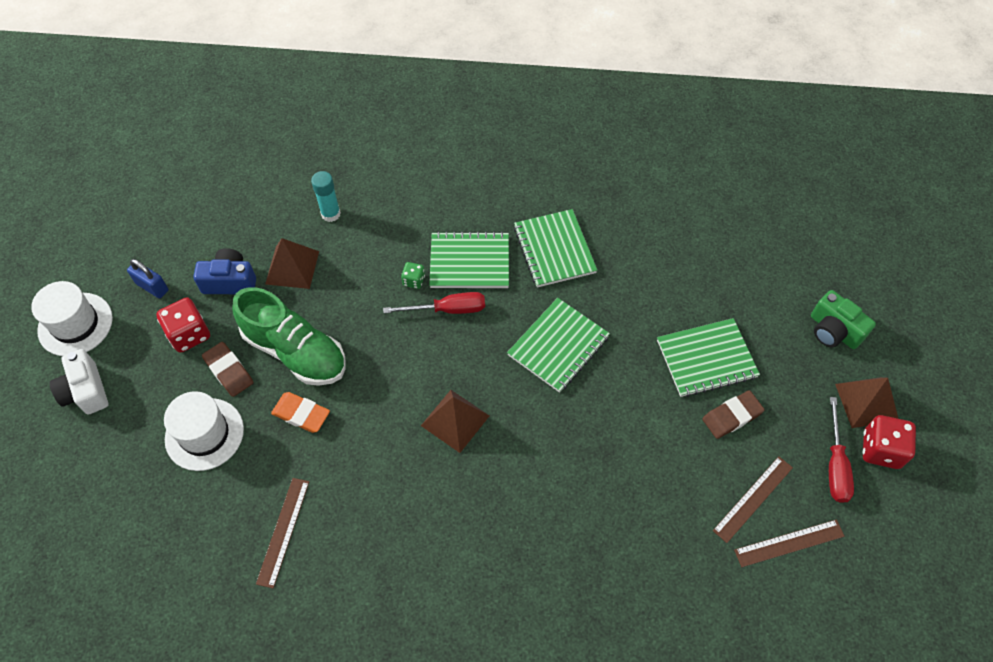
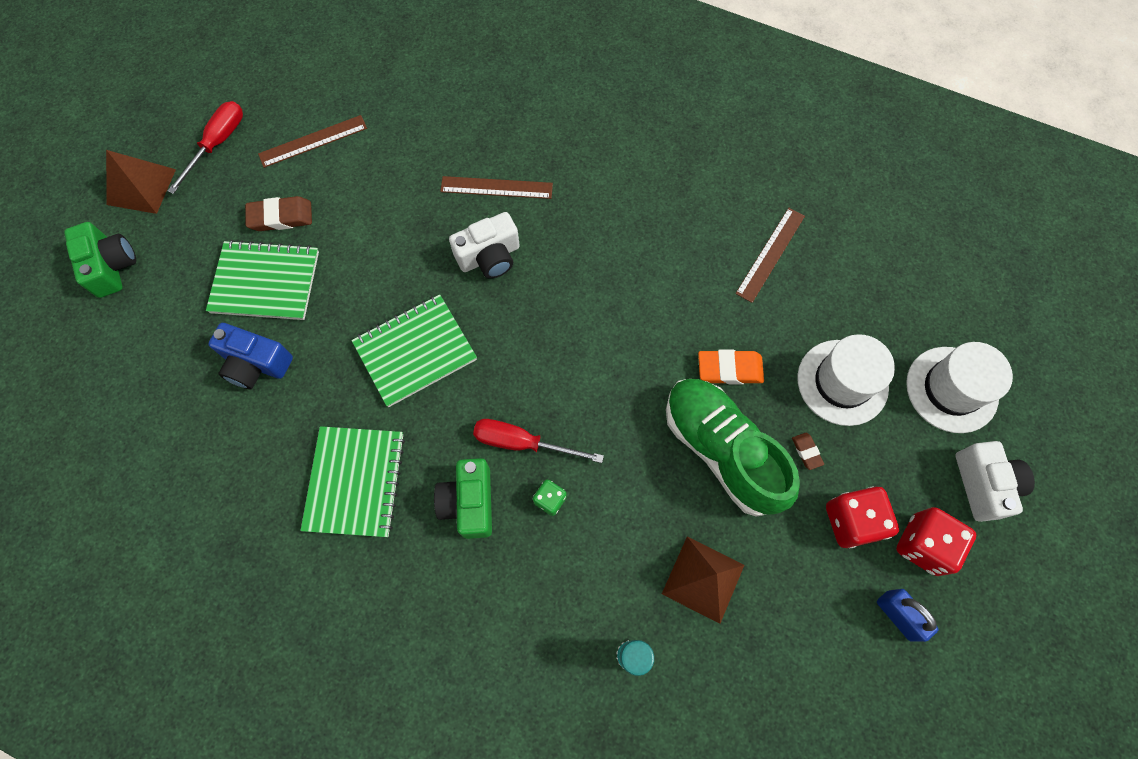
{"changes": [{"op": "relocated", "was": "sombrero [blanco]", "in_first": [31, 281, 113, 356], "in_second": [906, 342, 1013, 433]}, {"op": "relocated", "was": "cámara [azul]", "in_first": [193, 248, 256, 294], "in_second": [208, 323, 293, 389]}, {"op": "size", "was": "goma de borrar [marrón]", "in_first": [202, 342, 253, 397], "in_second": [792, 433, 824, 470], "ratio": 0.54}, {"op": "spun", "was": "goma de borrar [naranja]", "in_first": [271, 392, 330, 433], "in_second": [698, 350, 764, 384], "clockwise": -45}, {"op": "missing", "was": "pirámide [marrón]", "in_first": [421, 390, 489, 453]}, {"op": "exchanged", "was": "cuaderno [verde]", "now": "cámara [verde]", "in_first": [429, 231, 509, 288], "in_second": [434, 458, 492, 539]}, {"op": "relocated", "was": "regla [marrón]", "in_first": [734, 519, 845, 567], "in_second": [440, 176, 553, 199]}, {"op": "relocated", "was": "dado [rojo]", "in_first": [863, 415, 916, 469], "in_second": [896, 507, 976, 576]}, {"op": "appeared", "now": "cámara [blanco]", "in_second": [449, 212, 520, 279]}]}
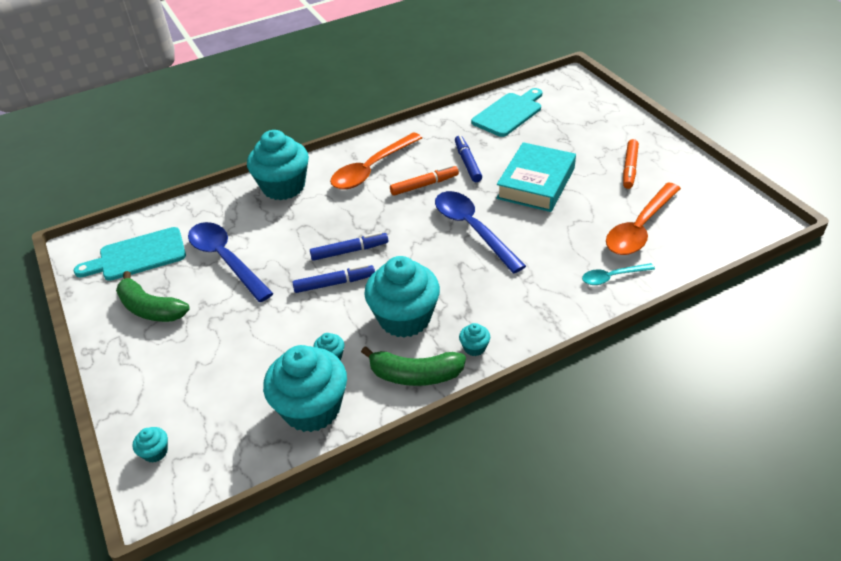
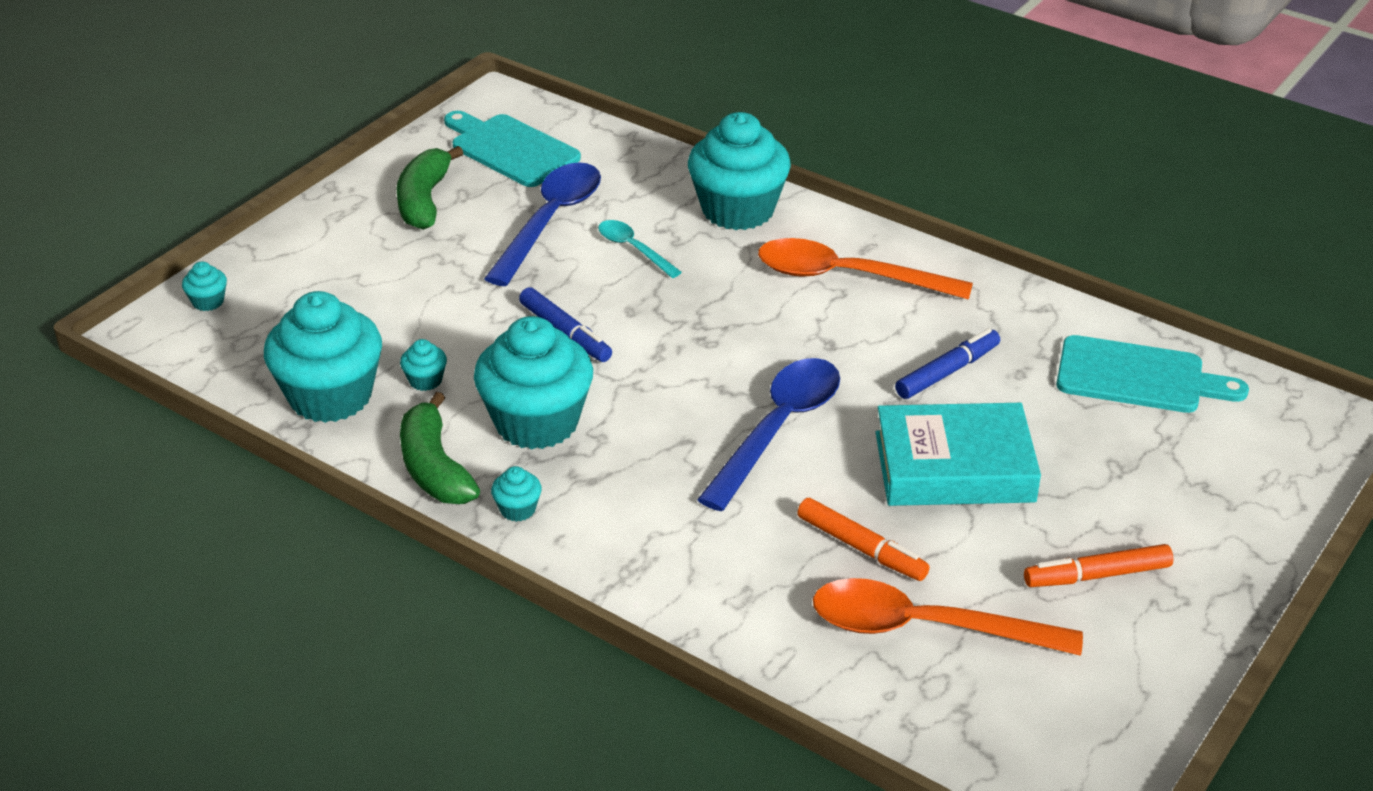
{"changes": [{"op": "missing", "was": "rotulador [azul]", "in_first": [310, 232, 388, 261]}, {"op": "relocated", "was": "rotulador [naranja]", "in_first": [390, 165, 459, 196], "in_second": [797, 498, 930, 581]}, {"op": "relocated", "was": "cuchara [turquesa]", "in_first": [582, 263, 655, 285], "in_second": [598, 220, 682, 278]}]}
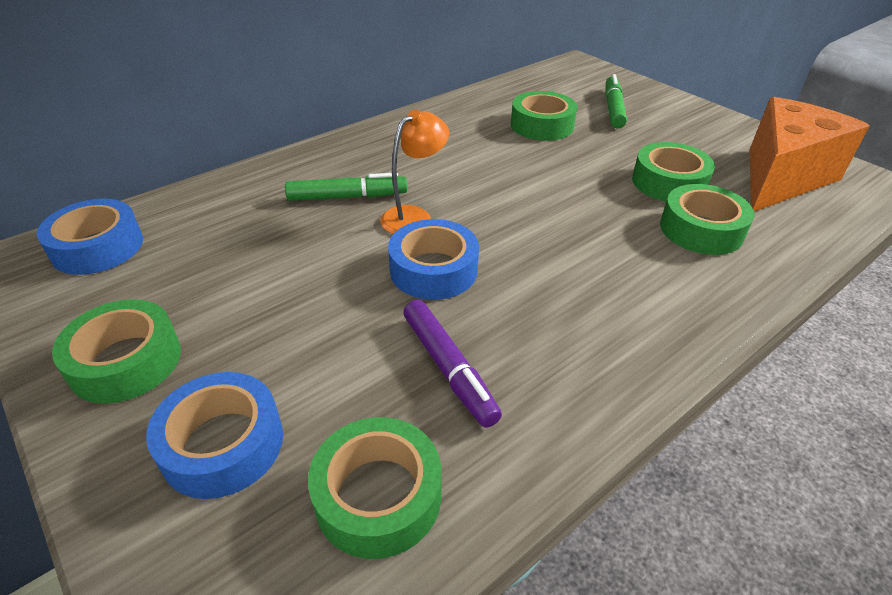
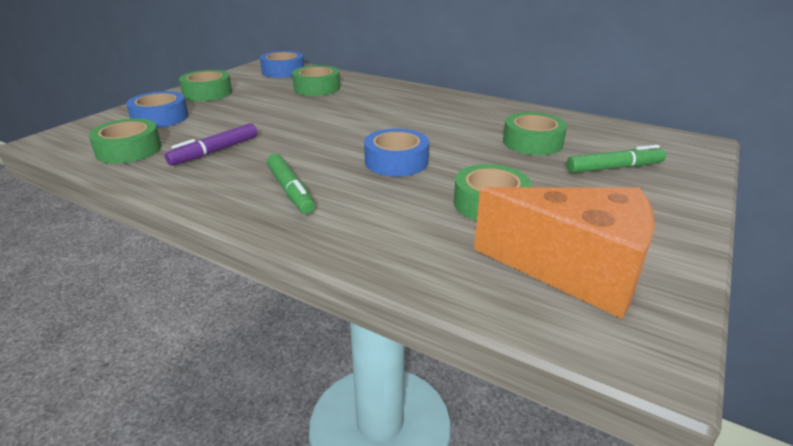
{"changes": [{"op": "relocated", "was": "rotulador [verde]", "in_first": [285, 173, 407, 201], "in_second": [267, 154, 315, 214]}, {"op": "missing", "was": "lámpara [naranja]", "in_first": [380, 110, 449, 234]}, {"op": "relocated", "was": "cinta adhesiva [azul]", "in_first": [388, 219, 479, 300], "in_second": [364, 128, 429, 177]}, {"op": "relocated", "was": "cinta adhesiva [verde]", "in_first": [660, 184, 754, 255], "in_second": [292, 65, 340, 96]}]}
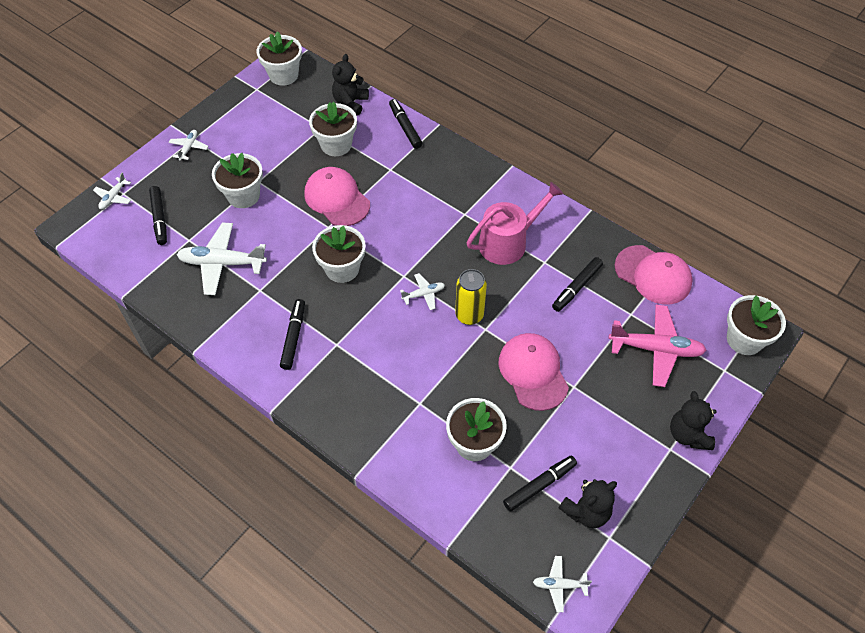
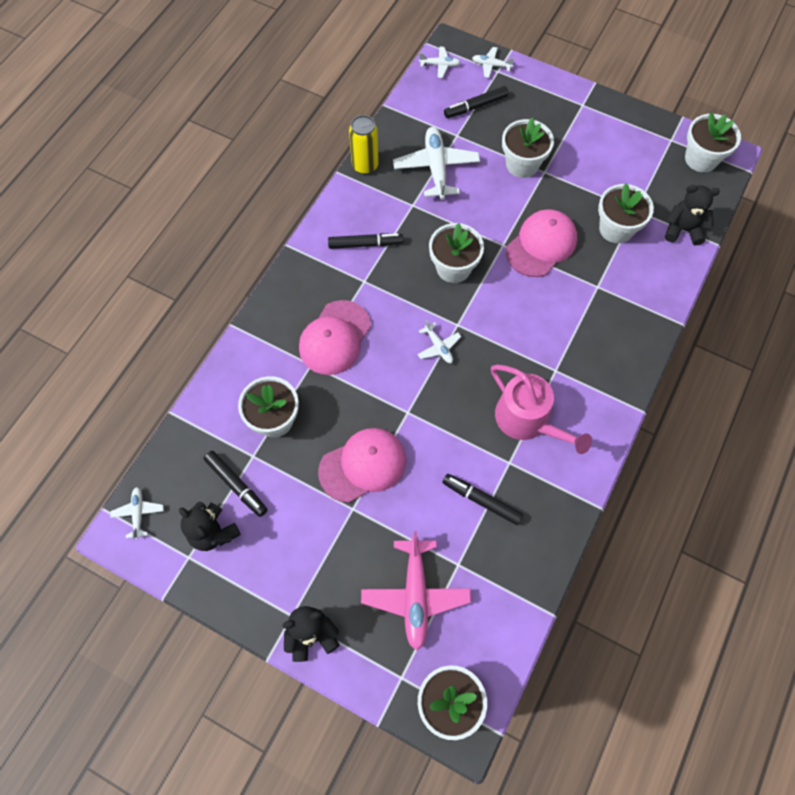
{"changes": [{"op": "relocated", "was": "avión [blanco]", "in_first": [169, 130, 209, 161], "in_second": [419, 47, 461, 78]}, {"op": "missing", "was": "rotulador [negro]", "in_first": [389, 99, 422, 149]}, {"op": "relocated", "was": "lata [amarillo]", "in_first": [455, 269, 487, 325], "in_second": [349, 115, 379, 174]}, {"op": "relocated", "was": "gorra [rosa]", "in_first": [614, 245, 693, 304], "in_second": [299, 300, 371, 375]}]}
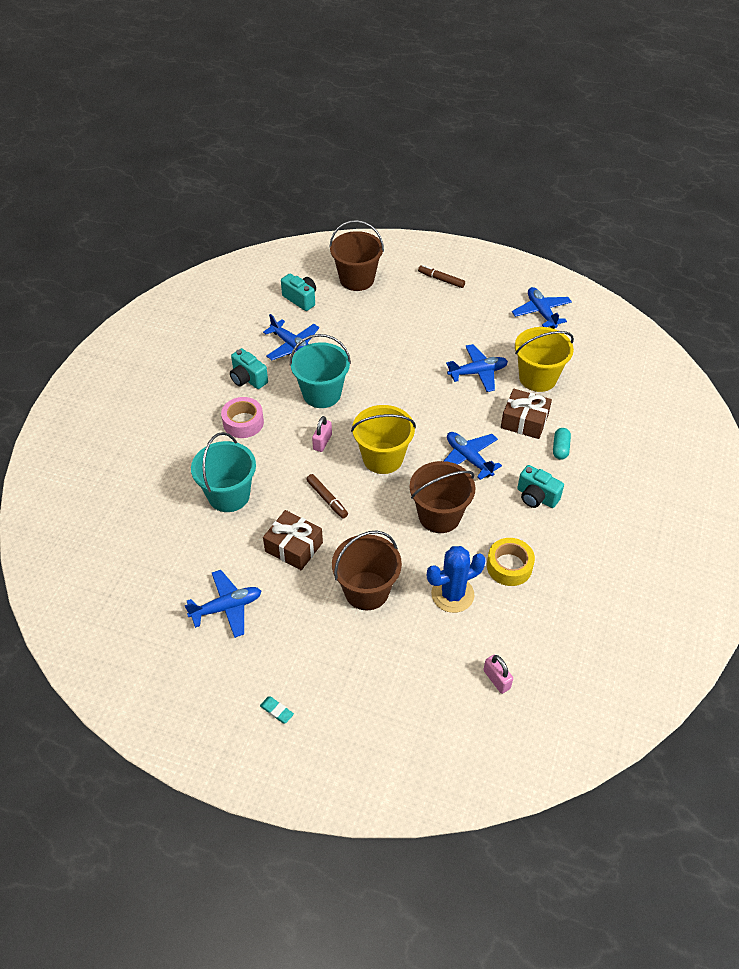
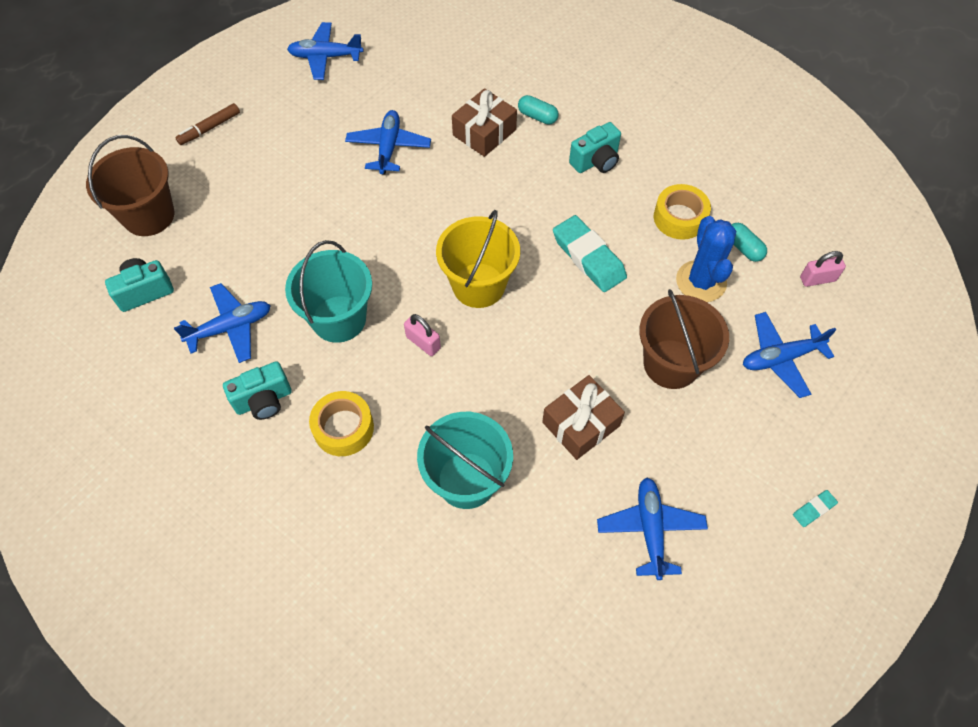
{"changes": [{"op": "colour", "was": "cinta adhesiva [rosa]", "now": "cinta adhesiva [amarillo]", "in_first": [221, 397, 264, 438], "in_second": [309, 391, 374, 456]}, {"op": "missing", "was": "rotulador [marrón]", "in_first": [306, 474, 348, 518]}, {"op": "exchanged", "was": "balde [marrón]", "now": "goma de borrar [turquesa]", "in_first": [410, 461, 475, 533], "in_second": [553, 215, 627, 292]}, {"op": "relocated", "was": "avión [azul]", "in_first": [444, 432, 502, 480], "in_second": [743, 312, 836, 398]}, {"op": "missing", "was": "balde [amarillo]", "in_first": [515, 327, 574, 392]}, {"op": "appeared", "now": "cápsula [turquesa]", "in_second": [731, 223, 767, 262]}]}
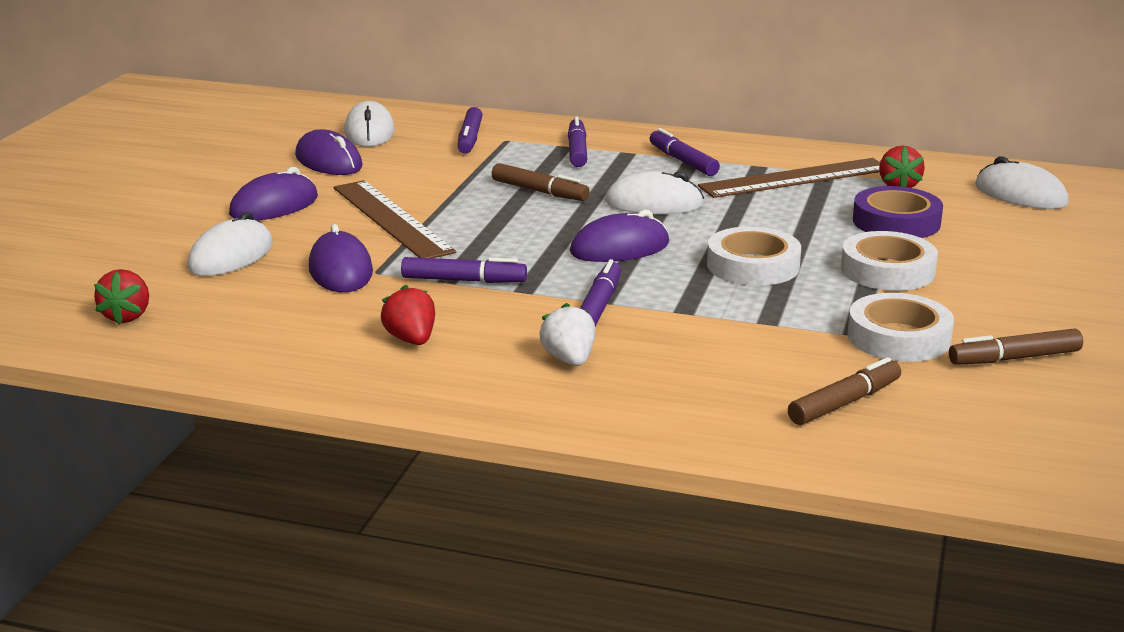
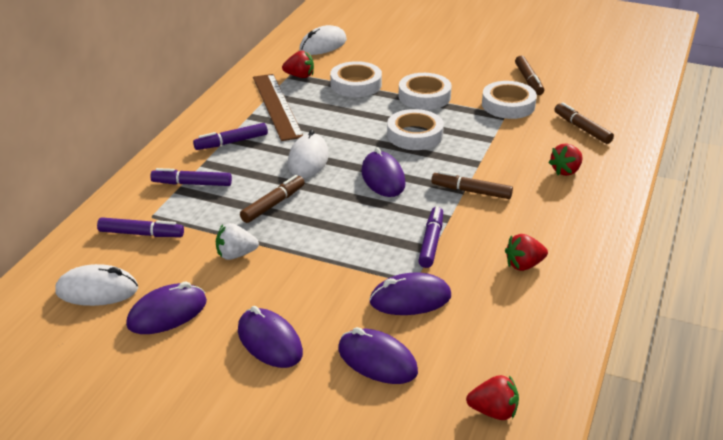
{"changes": [{"op": "colour", "was": "ratón [blanco]", "now": "ratón [morado]", "in_first": [187, 212, 273, 276], "in_second": [338, 327, 418, 384]}, {"op": "missing", "was": "regla [marrón]", "in_first": [333, 180, 456, 258]}, {"op": "relocated", "was": "fresa [blanco]", "in_first": [540, 303, 595, 366], "in_second": [216, 223, 259, 260]}, {"op": "colour", "was": "rotulador [morado]", "now": "rotulador [marrón]", "in_first": [580, 259, 621, 327], "in_second": [431, 171, 513, 199]}, {"op": "colour", "was": "cinta adhesiva [morado]", "now": "cinta adhesiva [blanco]", "in_first": [853, 186, 943, 238], "in_second": [330, 61, 382, 97]}, {"op": "appeared", "now": "fresa [rojo]", "in_second": [549, 143, 583, 176]}]}
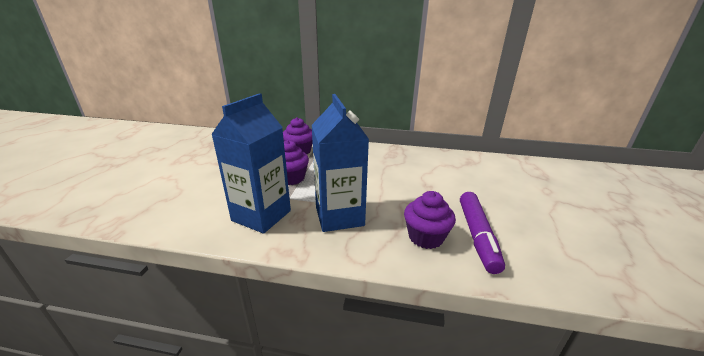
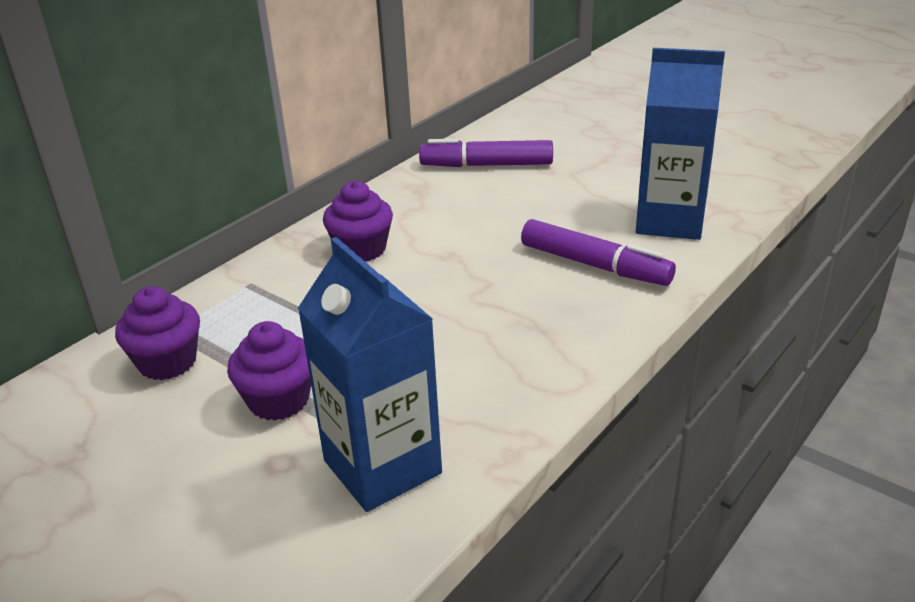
{"changes": [{"op": "relocated", "was": "cartón de leche [azul]", "in_first": [312, 94, 369, 232], "in_second": [636, 48, 725, 240]}, {"op": "relocated", "was": "magdalena [morado]", "in_first": [404, 191, 456, 249], "in_second": [323, 181, 393, 261]}, {"op": "appeared", "now": "rotulador [morado]", "in_second": [419, 139, 553, 167]}]}
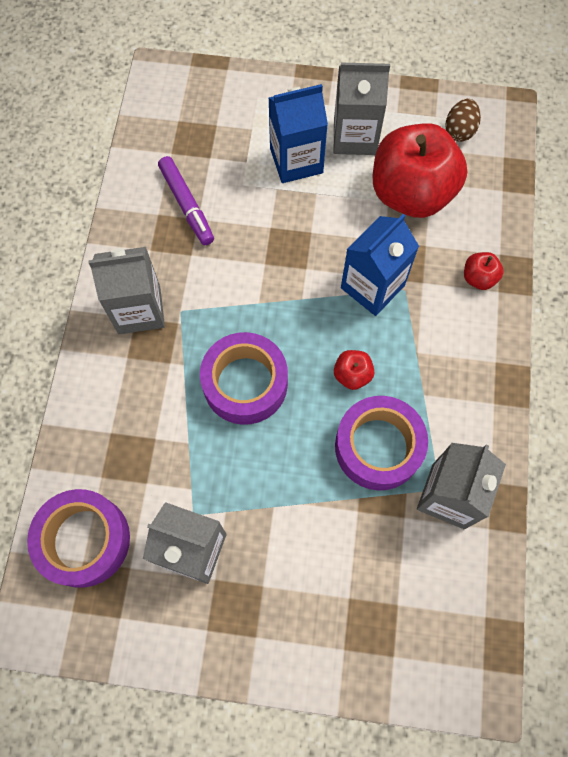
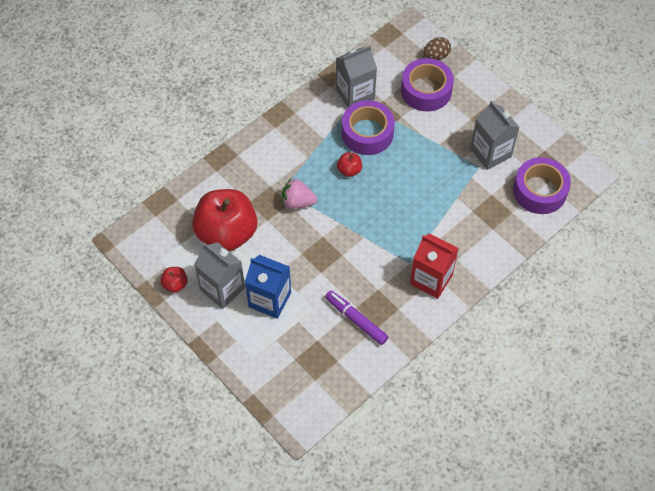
{"changes": [{"op": "colour", "was": "cartón de leche [gris]", "now": "cartón de leche [rojo]", "in_first": [88, 247, 165, 334], "in_second": [410, 233, 459, 299]}, {"op": "spun", "was": "rotulador [morado]", "in_first": [158, 156, 214, 245], "in_second": [325, 290, 388, 345], "clockwise": -60}, {"op": "relocated", "was": "cinta adhesiva [morado]", "in_first": [200, 332, 288, 425], "in_second": [401, 58, 454, 111]}, {"op": "exchanged", "was": "cartón de leche [azul]", "now": "fresa [rosa]", "in_first": [341, 214, 419, 316], "in_second": [282, 178, 317, 209]}, {"op": "relocated", "was": "huevo [marrón]", "in_first": [445, 99, 481, 142], "in_second": [424, 37, 451, 60]}, {"op": "relocated", "was": "manzana [rojo]", "in_first": [464, 252, 504, 290], "in_second": [161, 267, 188, 293]}]}
